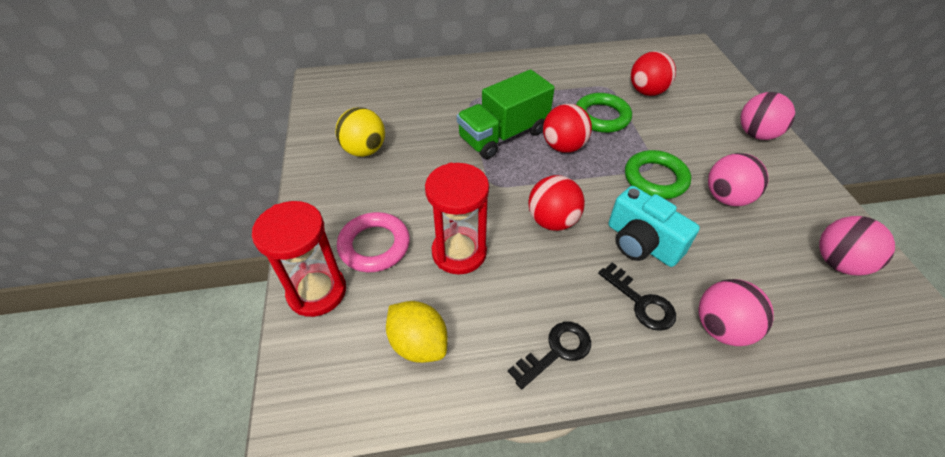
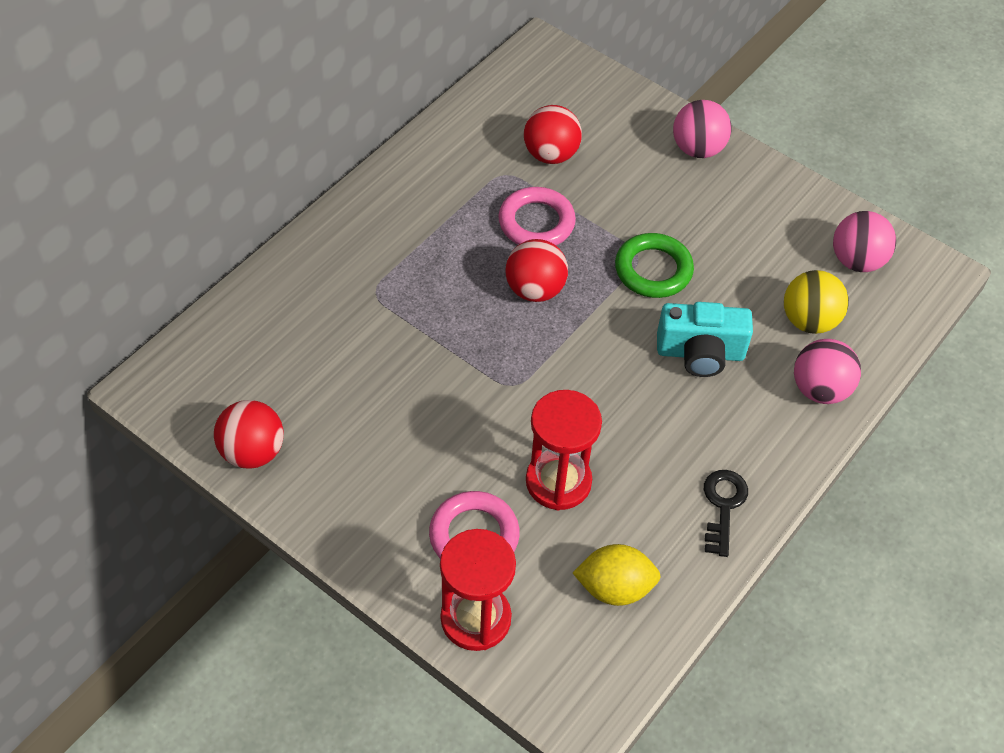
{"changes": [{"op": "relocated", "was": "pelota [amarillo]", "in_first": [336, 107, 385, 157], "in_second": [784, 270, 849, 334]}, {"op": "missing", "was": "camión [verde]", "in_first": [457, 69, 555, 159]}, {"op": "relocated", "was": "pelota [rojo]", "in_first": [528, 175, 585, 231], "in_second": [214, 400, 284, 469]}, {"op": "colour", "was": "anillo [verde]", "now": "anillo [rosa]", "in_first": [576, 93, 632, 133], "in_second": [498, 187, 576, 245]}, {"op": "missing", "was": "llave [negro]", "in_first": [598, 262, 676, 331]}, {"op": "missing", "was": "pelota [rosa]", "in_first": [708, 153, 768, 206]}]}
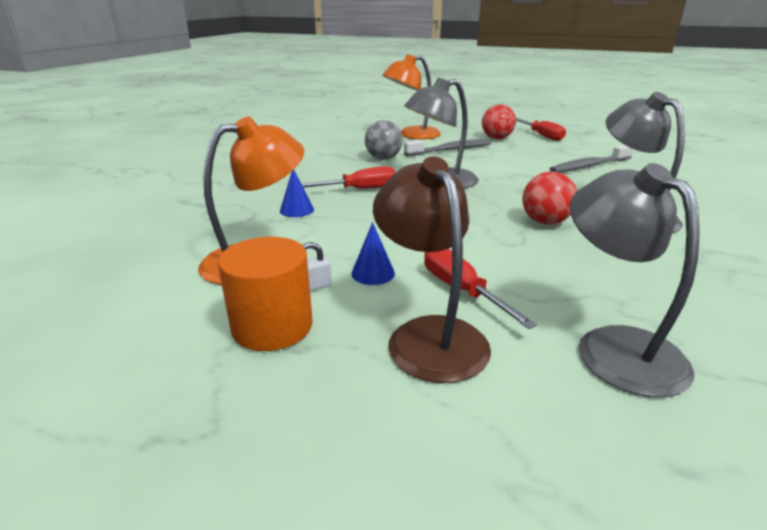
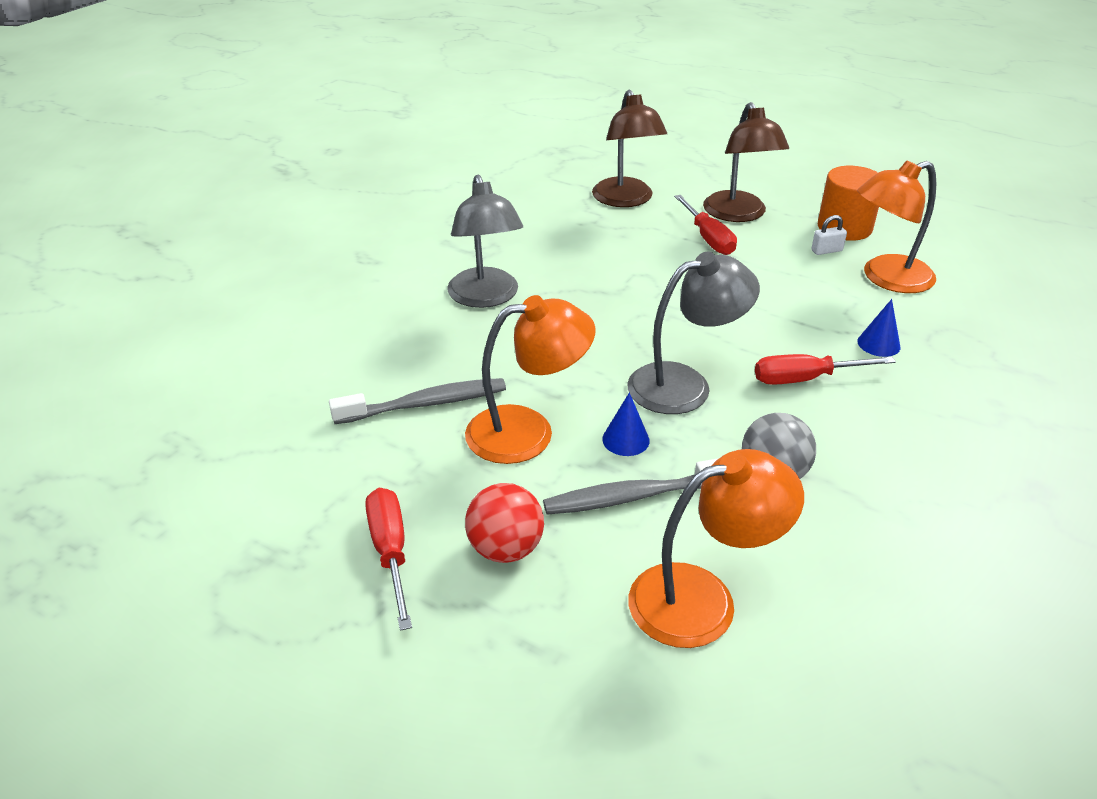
{"changes": [{"op": "relocated", "was": "cono [azul]", "in_first": [351, 222, 395, 285], "in_second": [602, 392, 650, 456]}, {"op": "missing", "was": "pelota [rojo]", "in_first": [522, 172, 577, 225]}, {"op": "colour", "was": "lámpara [gris]", "now": "lámpara [marrón]", "in_first": [570, 163, 700, 397], "in_second": [592, 90, 667, 207]}, {"op": "appeared", "now": "lámpara [naranja]", "in_second": [465, 295, 595, 464]}]}
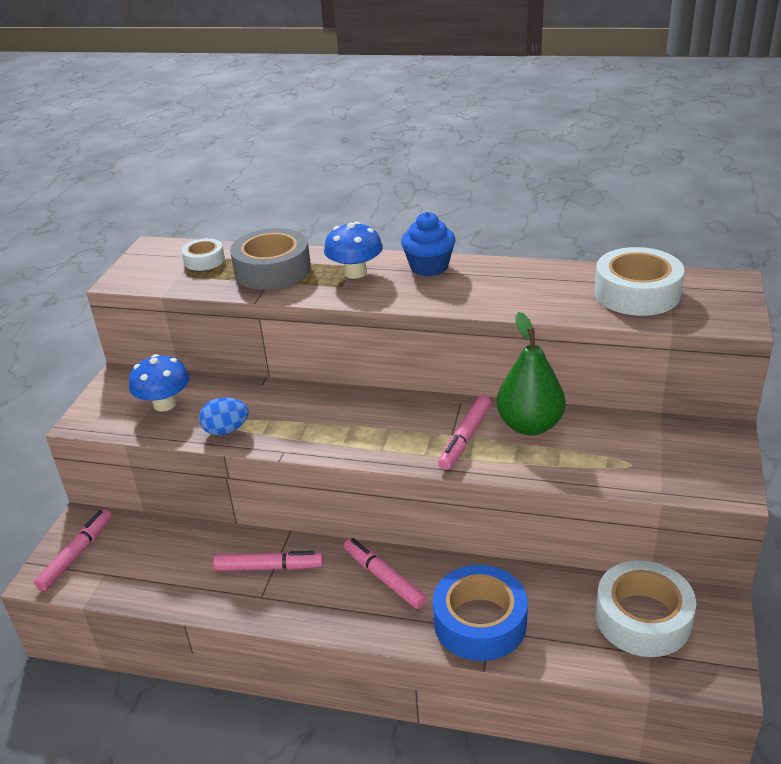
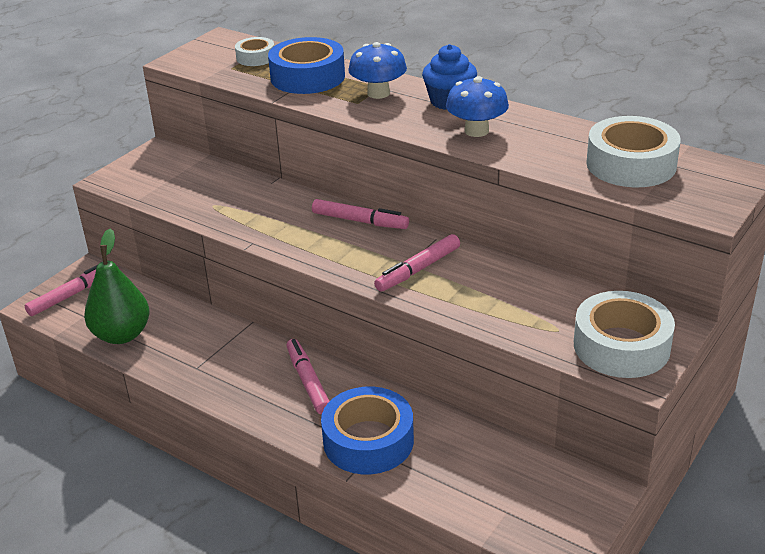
{"changes": [{"op": "relocated", "was": "seta [azul]", "in_first": [129, 354, 189, 412], "in_second": [446, 76, 509, 137]}, {"op": "missing", "was": "huevo [azul]", "in_first": [199, 397, 249, 435]}, {"op": "relocated", "was": "rotulador [rosa]", "in_first": [213, 551, 324, 571], "in_second": [312, 199, 409, 229]}, {"op": "colour", "was": "cinta adhesiva [gris]", "now": "cinta adhesiva [azul]", "in_first": [230, 228, 311, 290], "in_second": [268, 37, 345, 94]}, {"op": "relocated", "was": "pera [verde]", "in_first": [497, 312, 565, 435], "in_second": [84, 229, 149, 344]}, {"op": "relocated", "was": "cinta adhesiva [blanco]", "in_first": [596, 560, 696, 657], "in_second": [574, 291, 675, 378]}]}
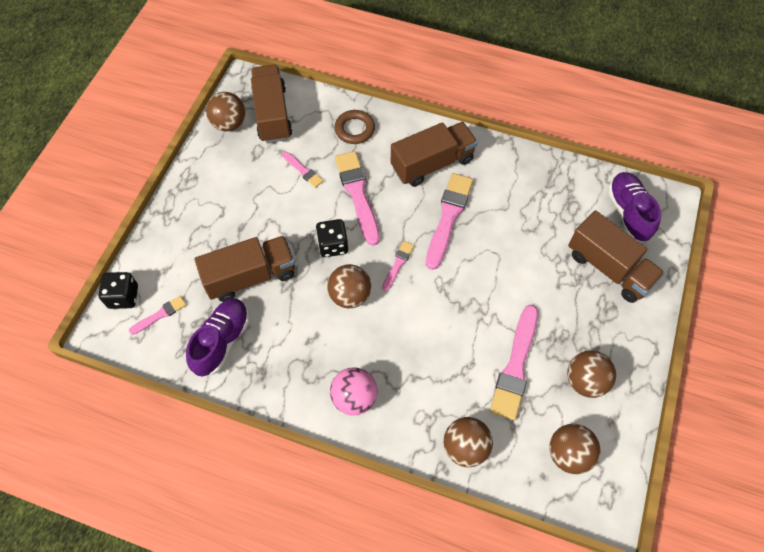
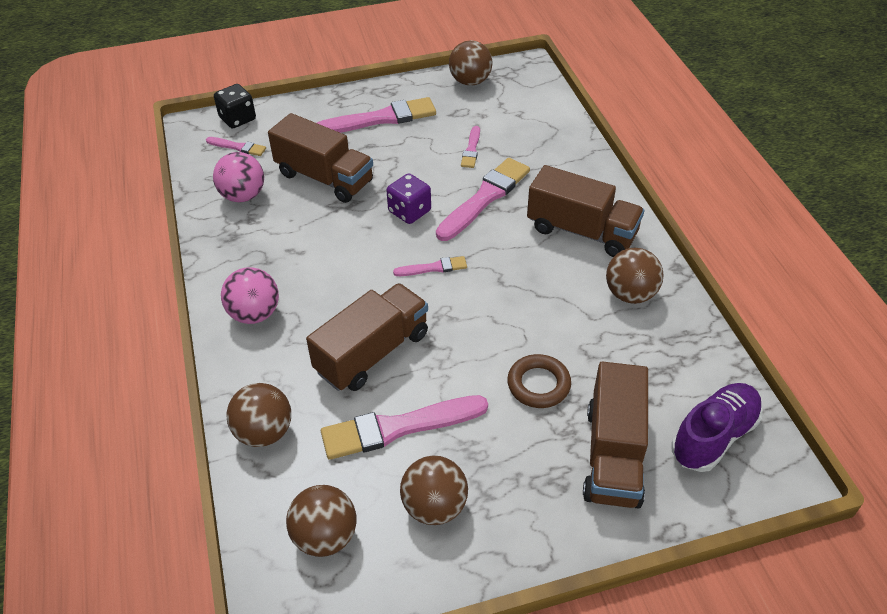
{"changes": [{"op": "exchanged", "was": "zapato [morado]", "now": "pelota [rosa]", "in_first": [186, 298, 249, 377], "in_second": [213, 152, 264, 202]}, {"op": "relocated", "was": "camión [marrón]", "in_first": [251, 64, 292, 143], "in_second": [306, 283, 428, 391]}, {"op": "colour", "was": "dado [negro]", "now": "dado [morado]", "in_first": [316, 219, 348, 257], "in_second": [386, 173, 431, 224]}, {"op": "relocated", "was": "pelota [marrón]", "in_first": [327, 264, 371, 308], "in_second": [606, 248, 664, 304]}, {"op": "relocated", "was": "anillo [marrón]", "in_first": [334, 110, 375, 144], "in_second": [507, 354, 571, 408]}, {"op": "relocated", "was": "pincel [rosa]", "in_first": [426, 173, 473, 270], "in_second": [317, 97, 436, 133]}]}
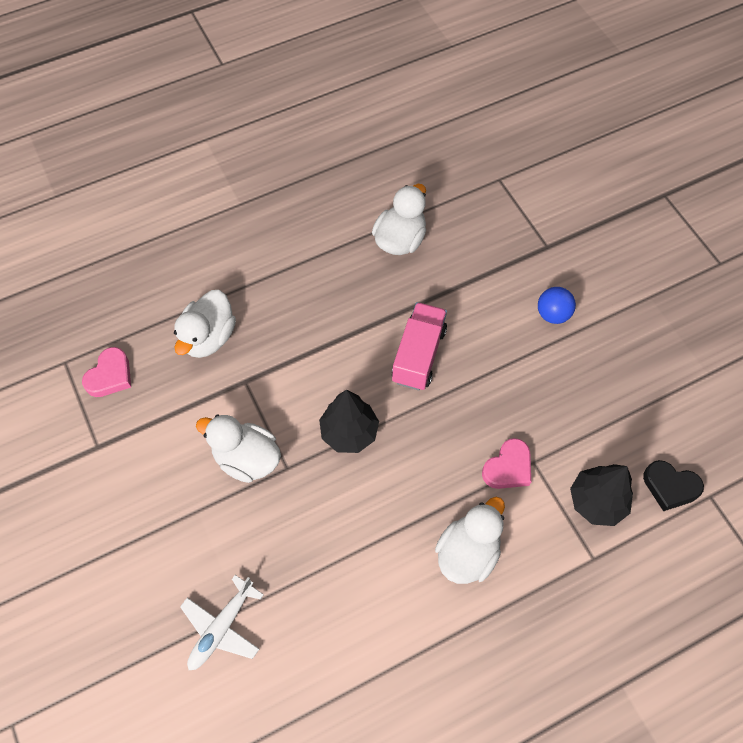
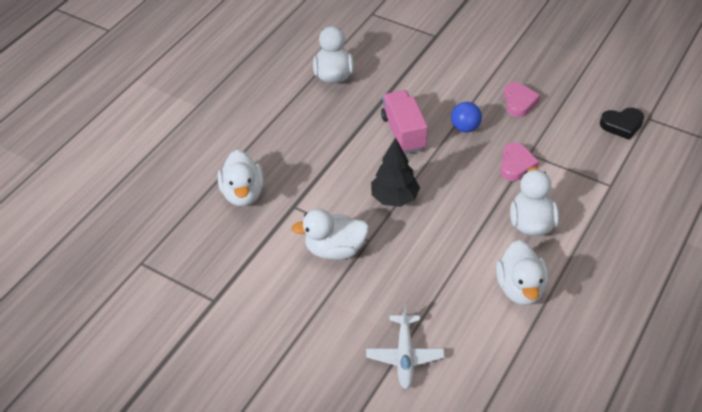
{"changes": [{"op": "relocated", "was": "corazón [rosa]", "in_first": [82, 347, 131, 397], "in_second": [504, 82, 540, 117]}, {"op": "relocated", "was": "pelota [azul]", "in_first": [538, 287, 576, 324], "in_second": [451, 102, 482, 133]}, {"op": "missing", "was": "árbol [negro]", "in_first": [570, 464, 633, 526]}, {"op": "appeared", "now": "pato [blanco]", "in_second": [496, 240, 548, 306]}]}
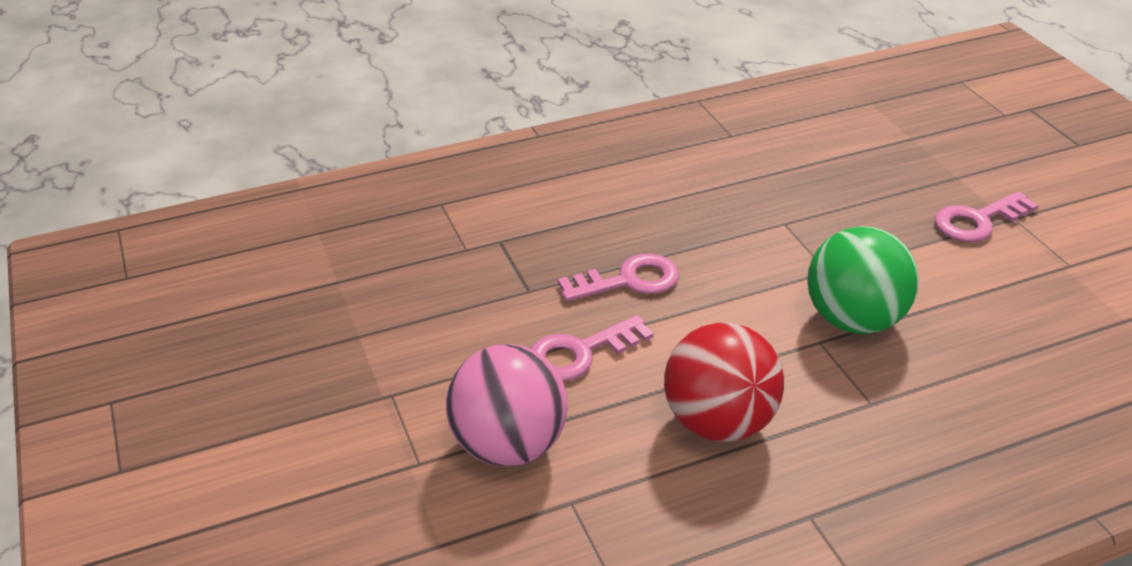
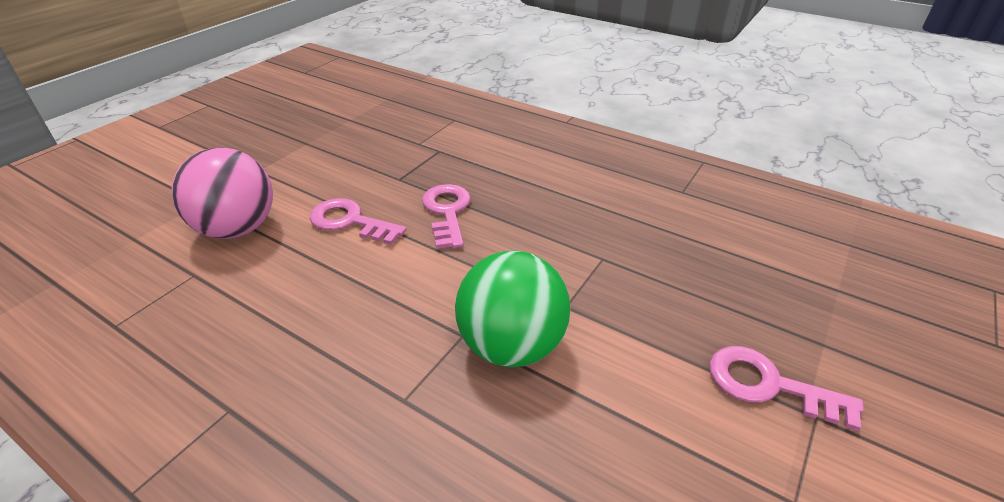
{"changes": [{"op": "spun", "was": "llave [rosa]", "in_first": [558, 254, 679, 302], "in_second": [422, 184, 471, 249], "clockwise": -135}, {"op": "missing", "was": "pelota [rojo]", "in_first": [664, 322, 784, 442]}]}
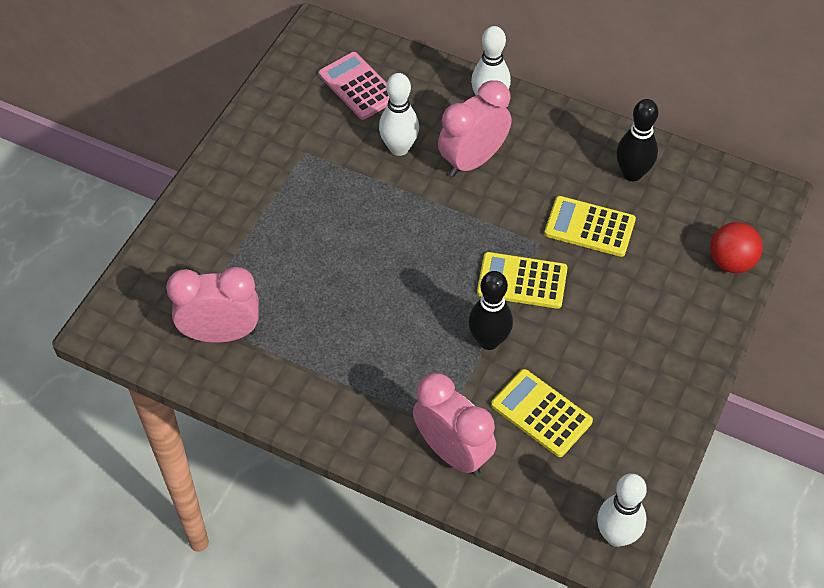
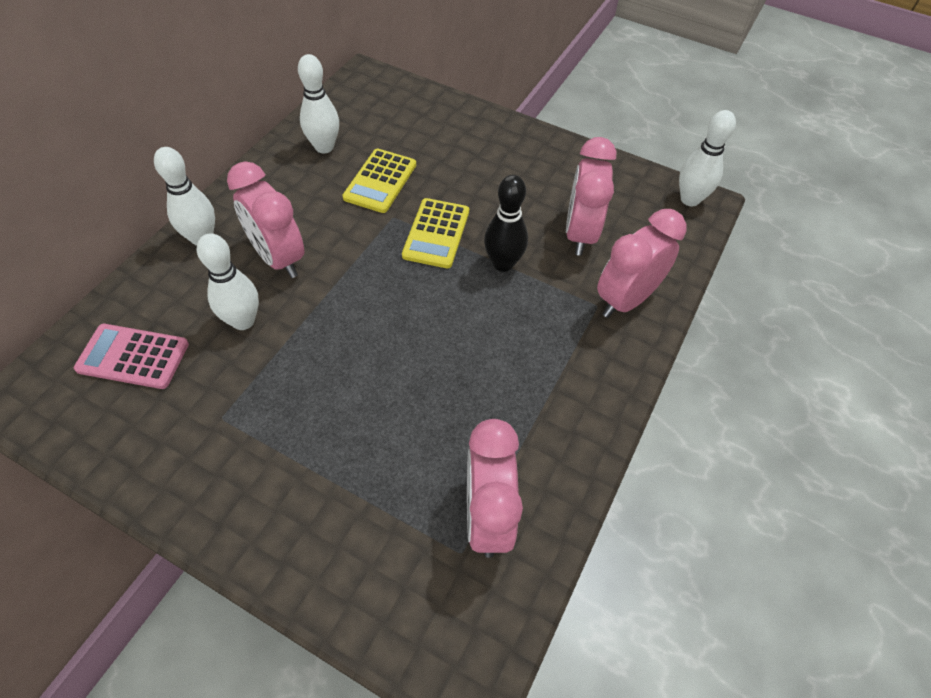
{"changes": [{"op": "spun", "was": "calculadora [rosa]", "in_first": [319, 52, 389, 120], "in_second": [74, 324, 189, 389], "clockwise": 45}, {"op": "exchanged", "was": "calculadora [amarillo]", "now": "despertador [rosa]", "in_first": [491, 369, 593, 457], "in_second": [566, 137, 616, 256]}, {"op": "colour", "was": "bolo [negro]", "now": "bolo [blanco]", "in_first": [617, 99, 658, 181], "in_second": [298, 54, 339, 153]}, {"op": "missing", "was": "pelota [rojo]", "in_first": [710, 222, 763, 273]}]}
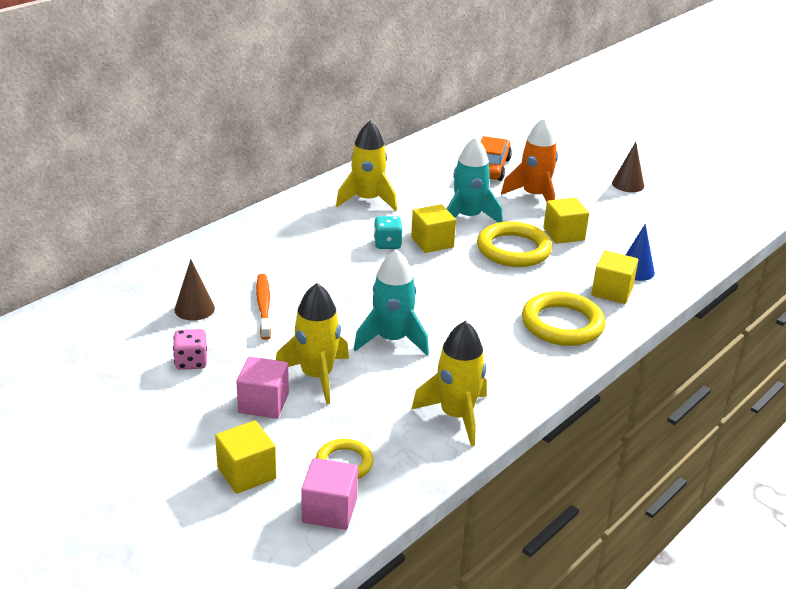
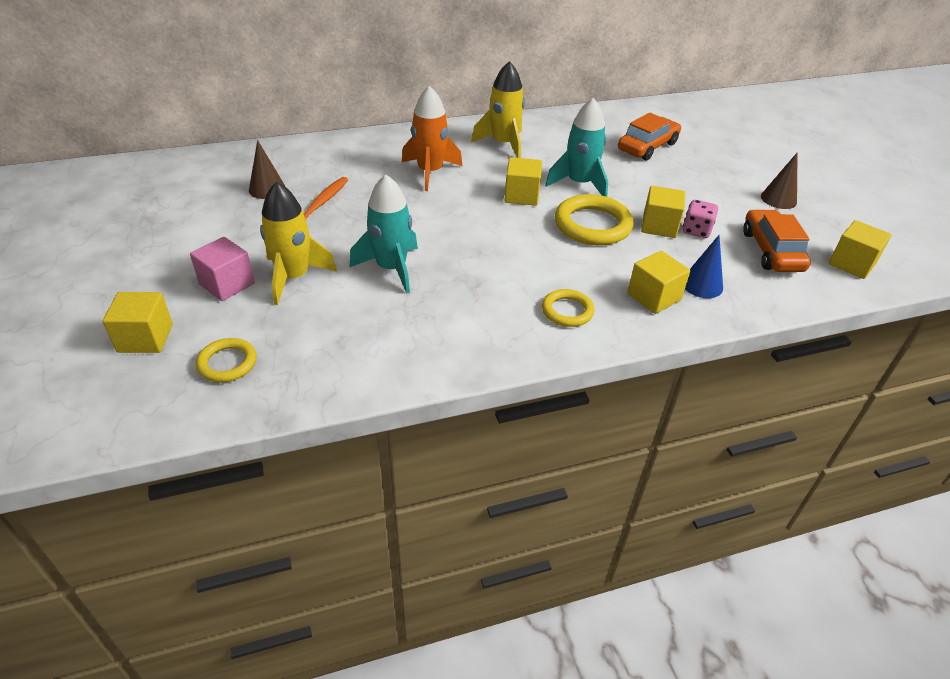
{"changes": [{"op": "relocated", "was": "dado [rosa]", "in_first": [173, 329, 207, 370], "in_second": [683, 200, 718, 238]}, {"op": "missing", "was": "cubo [rosa]", "in_first": [301, 458, 358, 530]}, {"op": "missing", "was": "dado [turquesa]", "in_first": [374, 216, 402, 249]}, {"op": "missing", "was": "cohete [amarillo]", "in_first": [412, 321, 487, 446]}, {"op": "relocated", "was": "cohete [naranja]", "in_first": [501, 118, 558, 202], "in_second": [402, 86, 462, 191]}, {"op": "size", "was": "anillo [amarillo]", "in_first": [522, 291, 606, 346], "in_second": [542, 289, 594, 327], "ratio": 0.58}, {"op": "appeared", "now": "coche [naranja]", "in_second": [743, 210, 811, 272]}, {"op": "appeared", "now": "cubo [amarillo]", "in_second": [829, 220, 892, 279]}]}
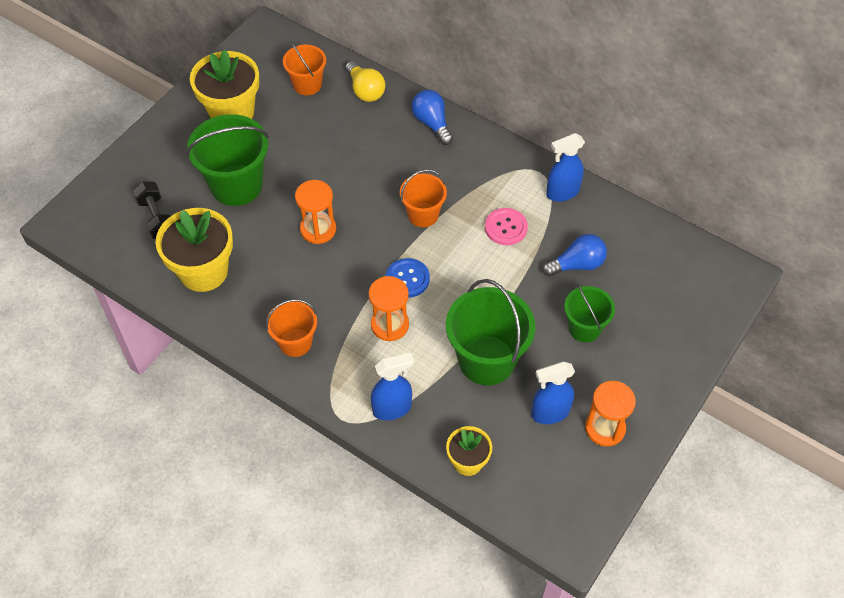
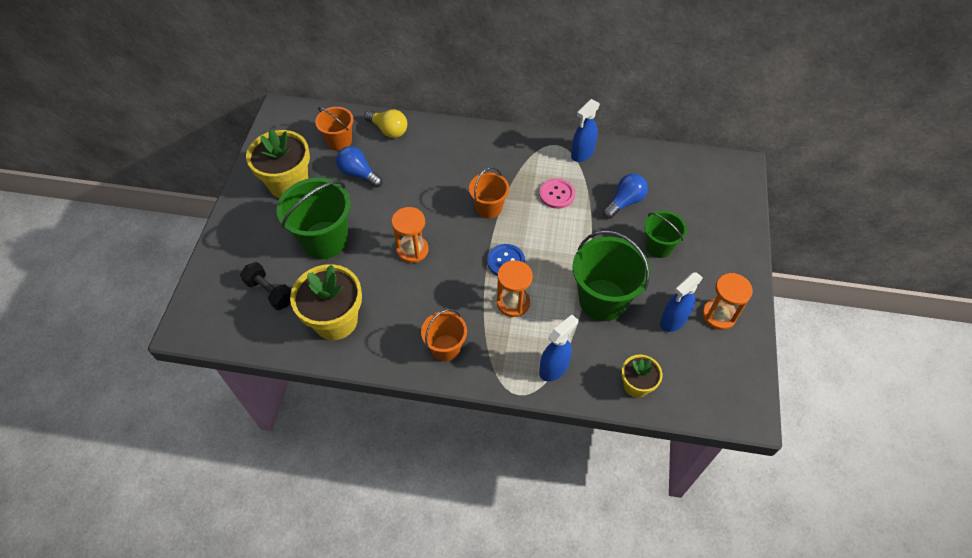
{"changes": [{"op": "relocated", "was": "bombilla [azul]", "in_first": [411, 90, 453, 145], "in_second": [336, 146, 382, 188]}]}
